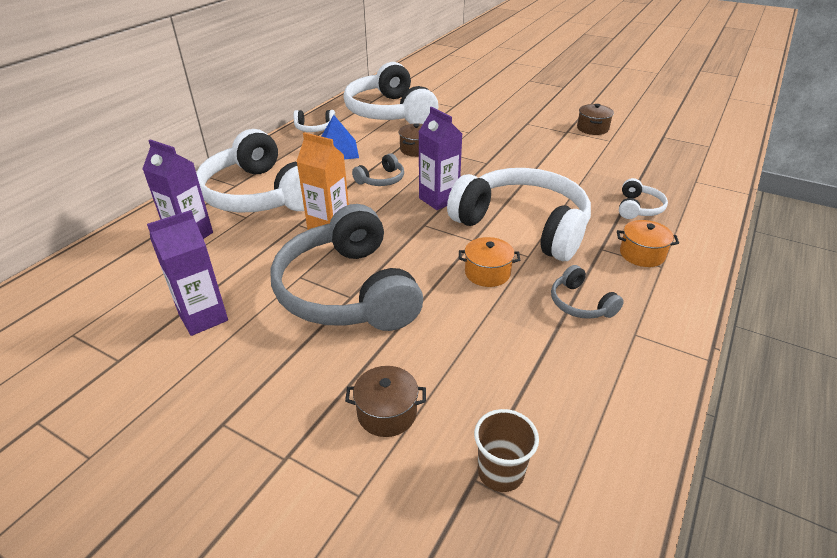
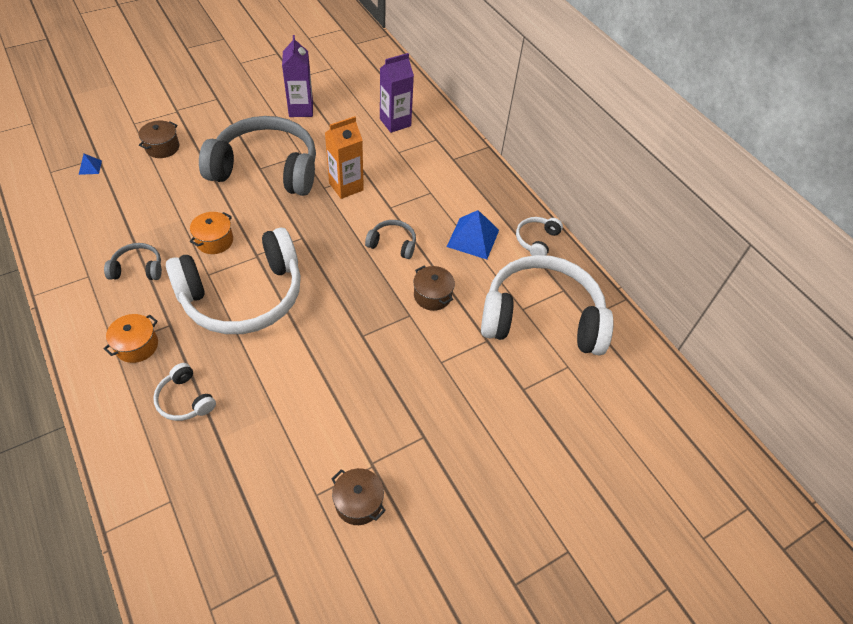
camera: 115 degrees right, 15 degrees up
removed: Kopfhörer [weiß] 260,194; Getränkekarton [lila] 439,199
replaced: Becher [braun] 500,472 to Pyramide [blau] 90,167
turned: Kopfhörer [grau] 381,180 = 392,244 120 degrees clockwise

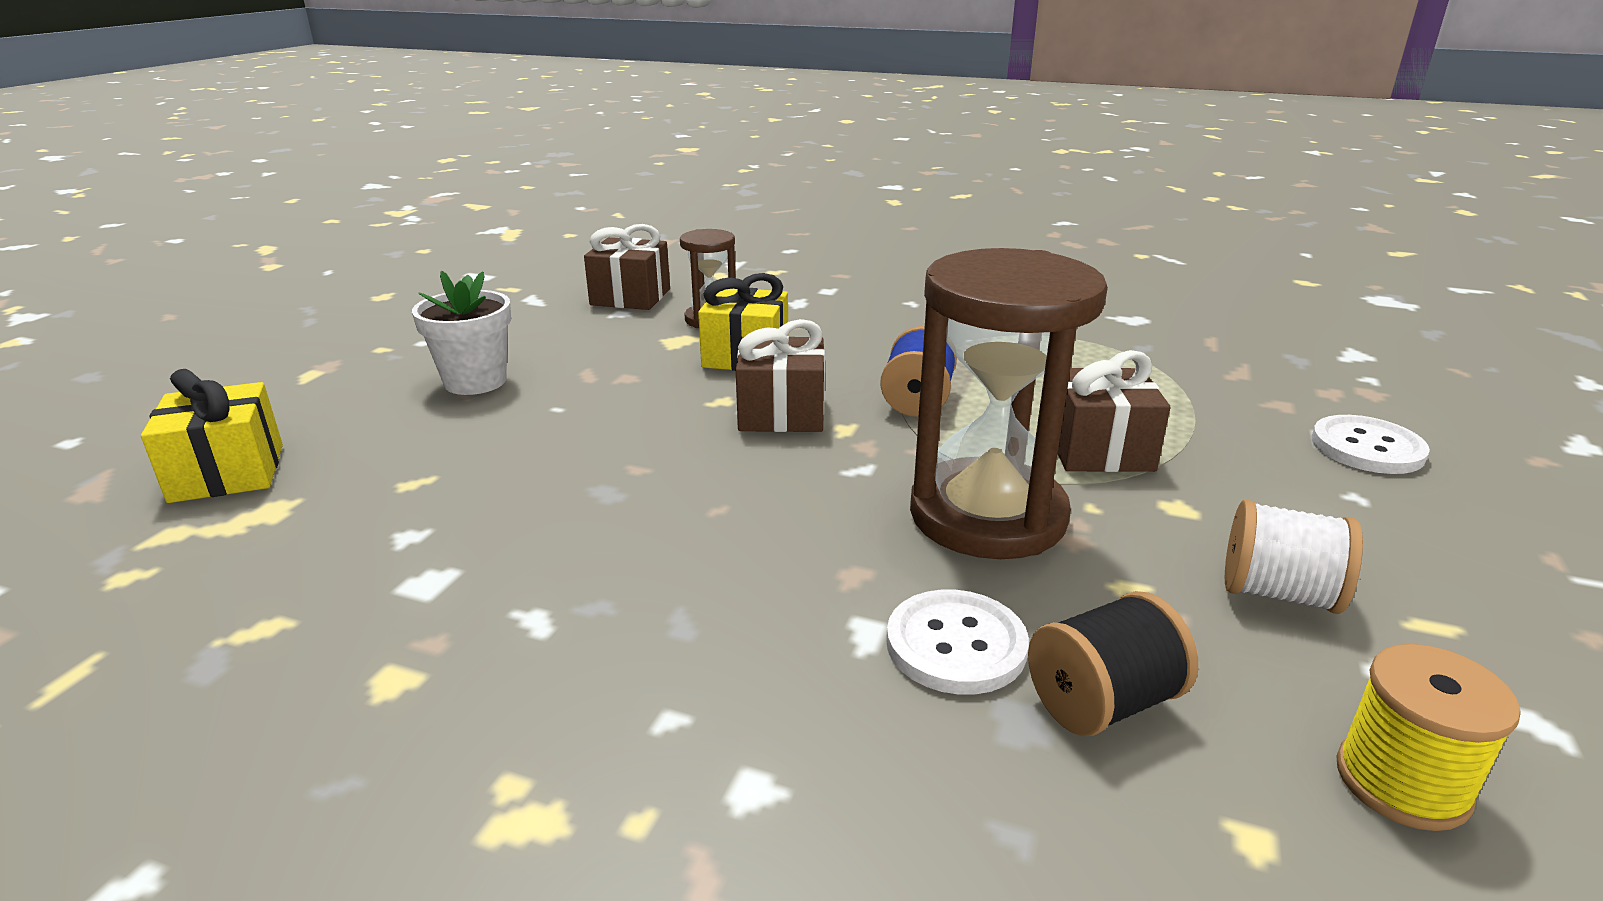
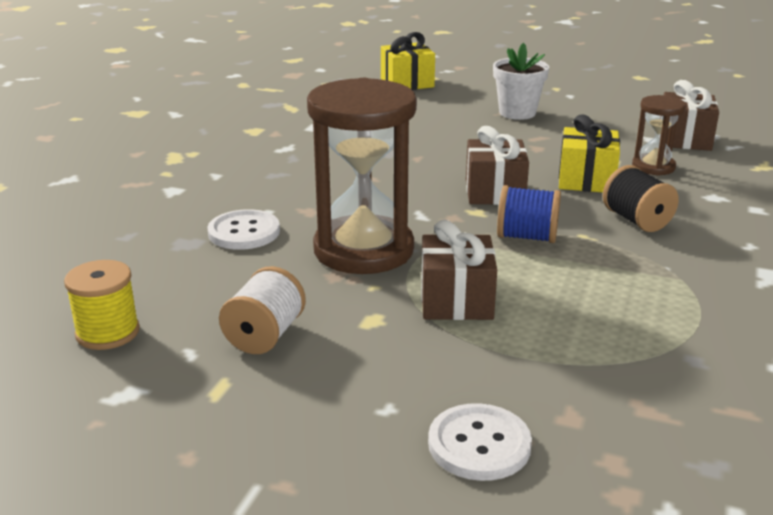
camera: 90 degrees right, 0 degrees up
moved: Garnrolle [schwarz] 1102,703 to 636,220

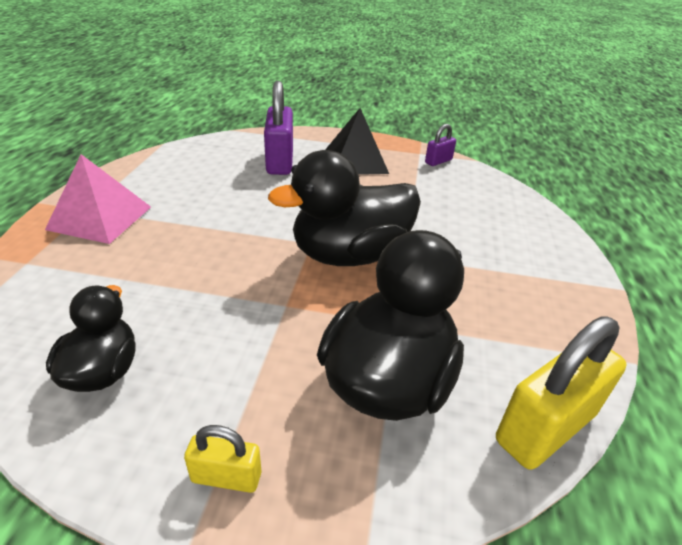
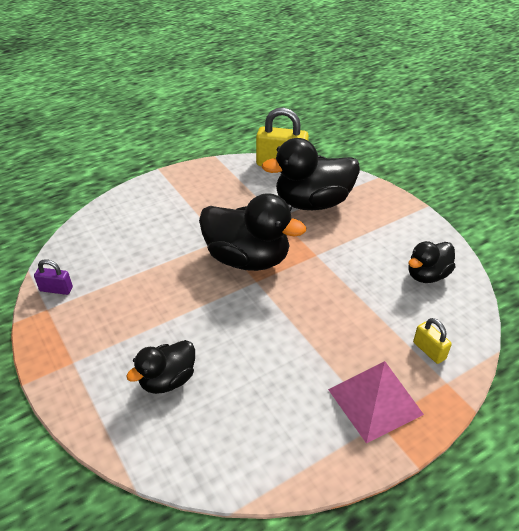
camera: 130 degrees left, 5 degrees up
removed: Pyramide [schwarz] 355,161
moved: Vorhängeschloss [gelb] 226,477 to 429,350
replaced: Vorhängeschloss [lila] 280,161 to Ente [schwarz] 167,380

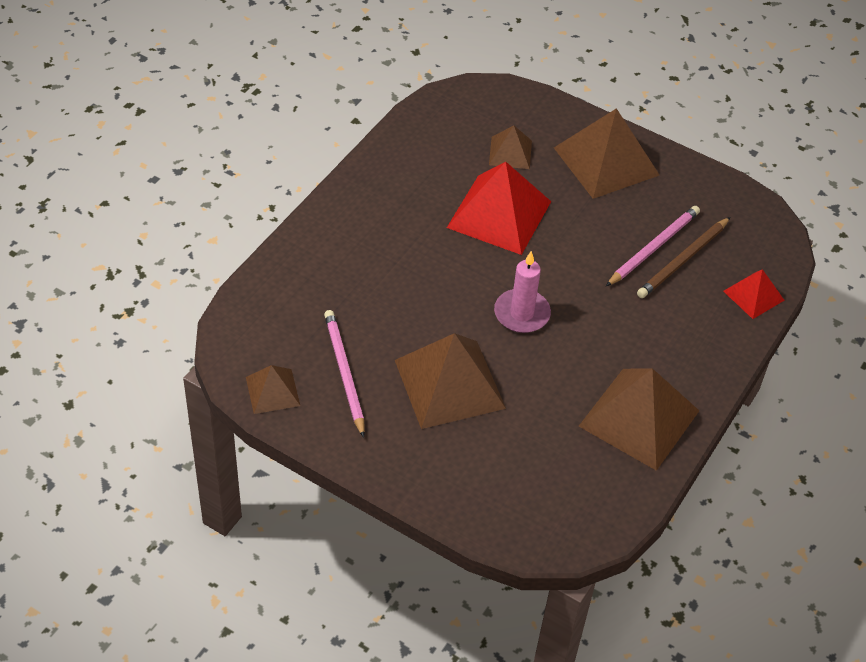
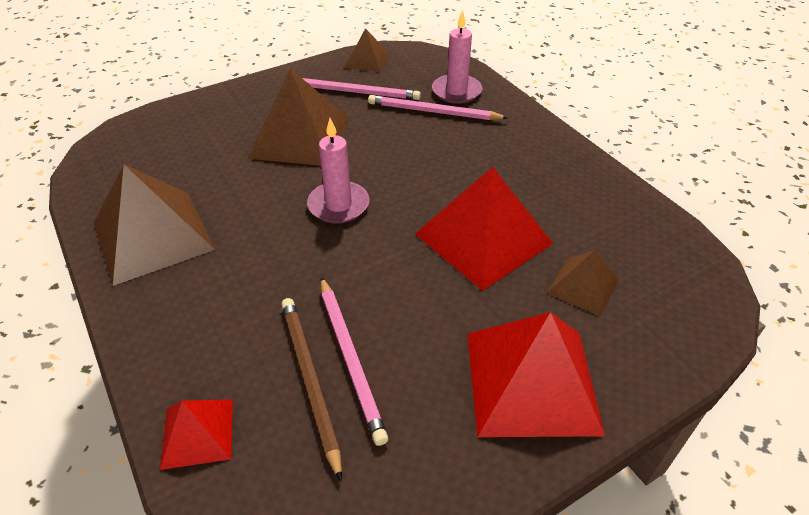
camera: 120 degrees right, 5 degrees down
added: Bleistift [rosa] 434,112; Kerze [rosa] 456,91
recoloured: Pyramide [braun] 606,161 to Pyramide [rot] 531,381

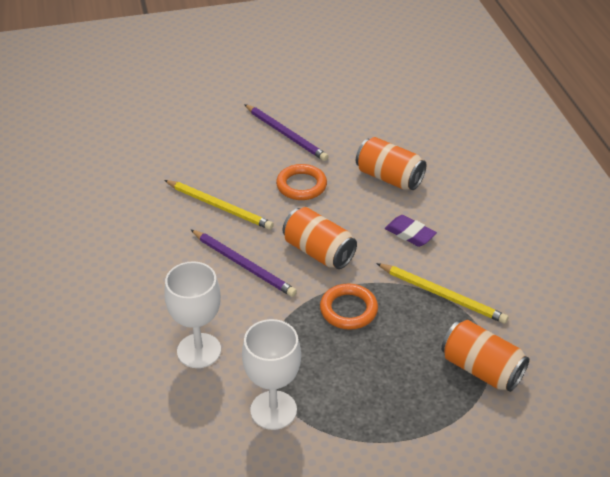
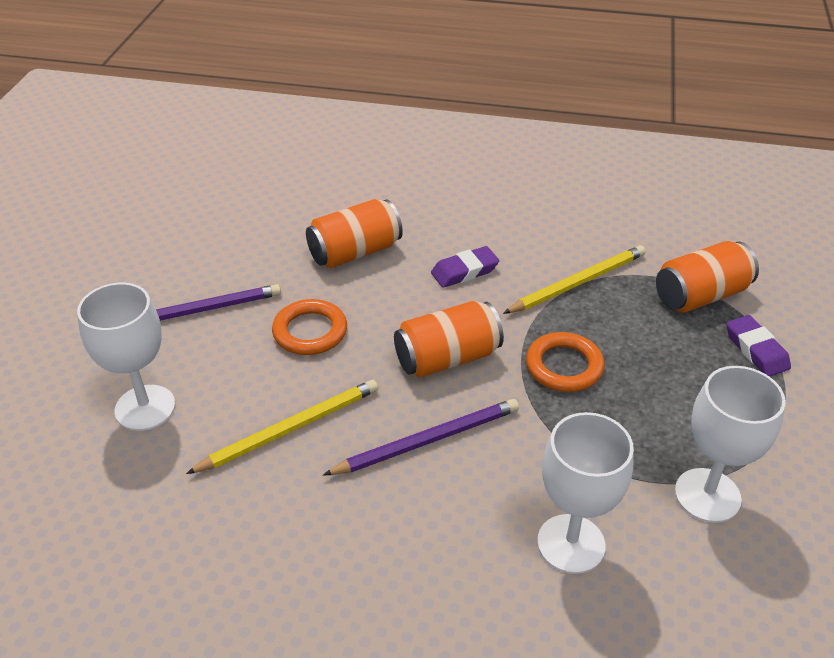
camera: 65 degrees left, 0 degrees up
added: Kelch [weiß] 145,408; Radiergummi [lila] 756,350

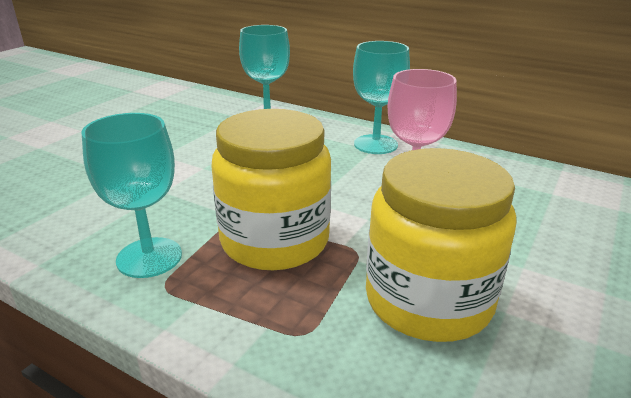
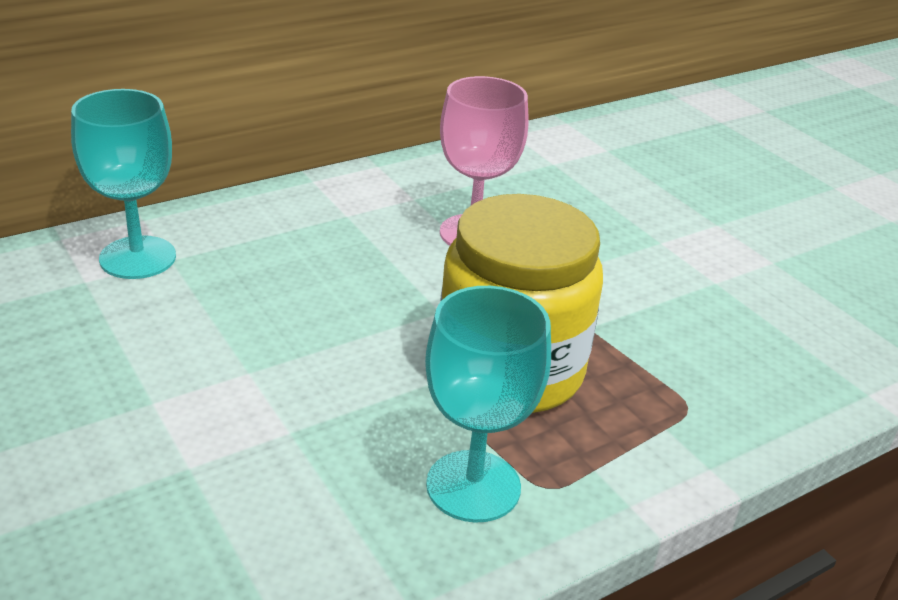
camera: 65 degrees left, 5 degrees up
removed: Kelch [türkis] 375,144; Einmachglas [gelb] 428,300

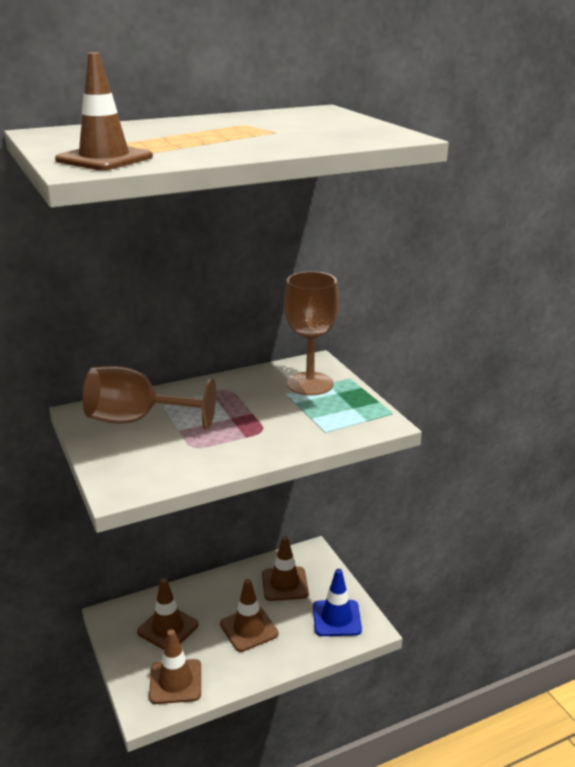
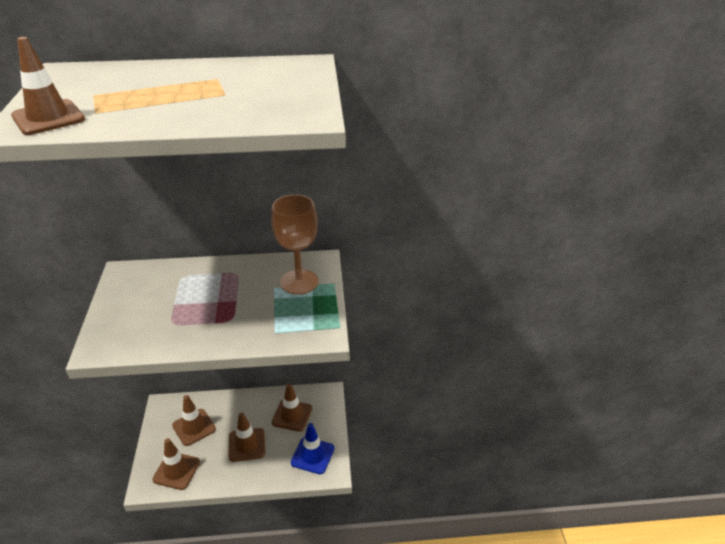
camera: 20 degrees right, 10 degrees up
removed: Kelch [braun] 137,420

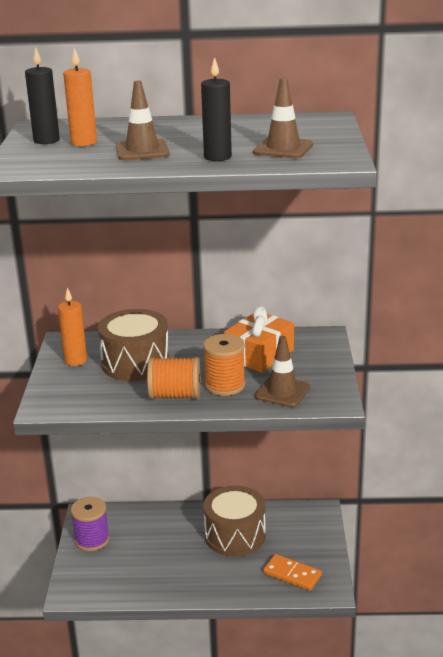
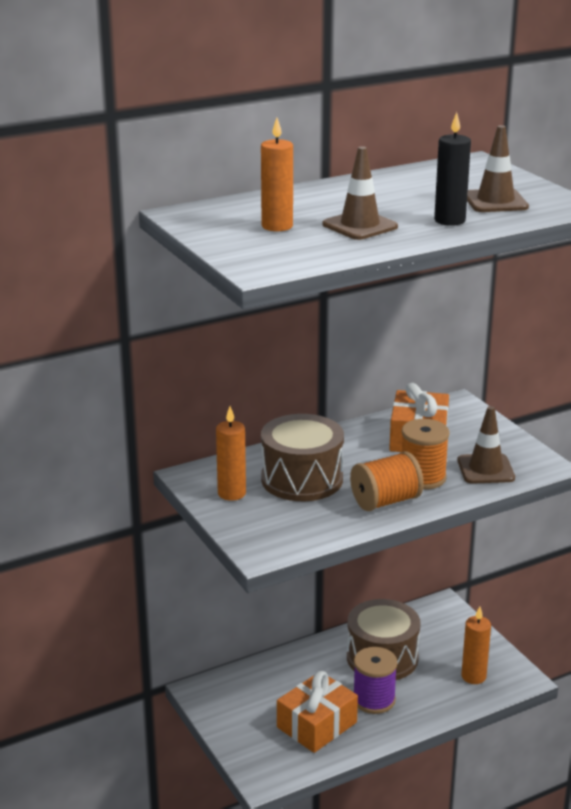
camera: 30 degrees left, 0 degrees up
removed: Kerze [schwarz] 46,140
added: Geschenk [orange] 316,725
moved: Garnrolle [lila] 92,540 to 374,700
replaced: Dominostein [orange] 292,574 to Kerze [orange] 473,676

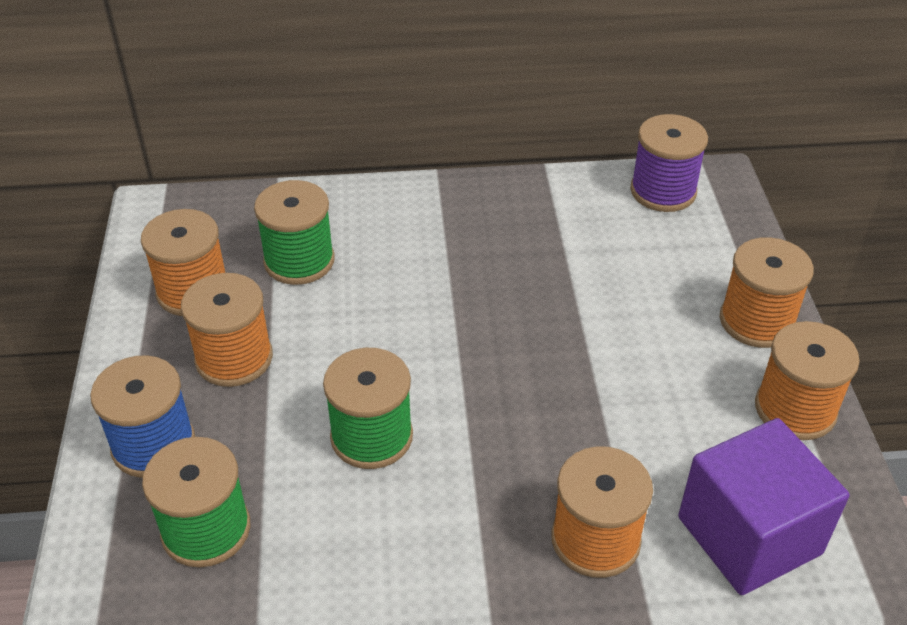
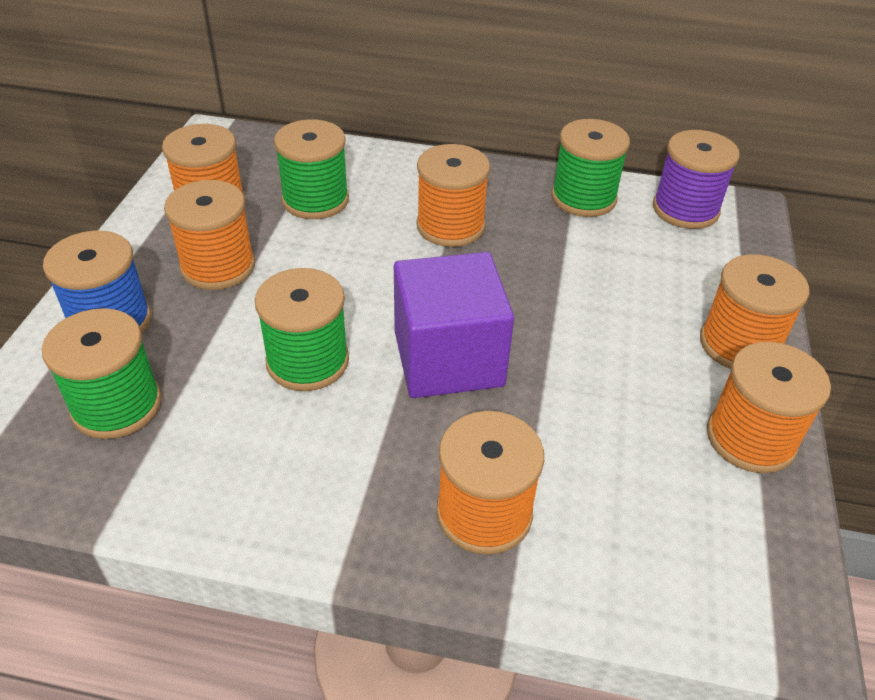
camera: 15 degrees right, 0 degrees up
added: Garnrolle [orange] 450,226; Garnrolle [grün] 583,198
moved: Kubus [lila] 749,535 to 448,359

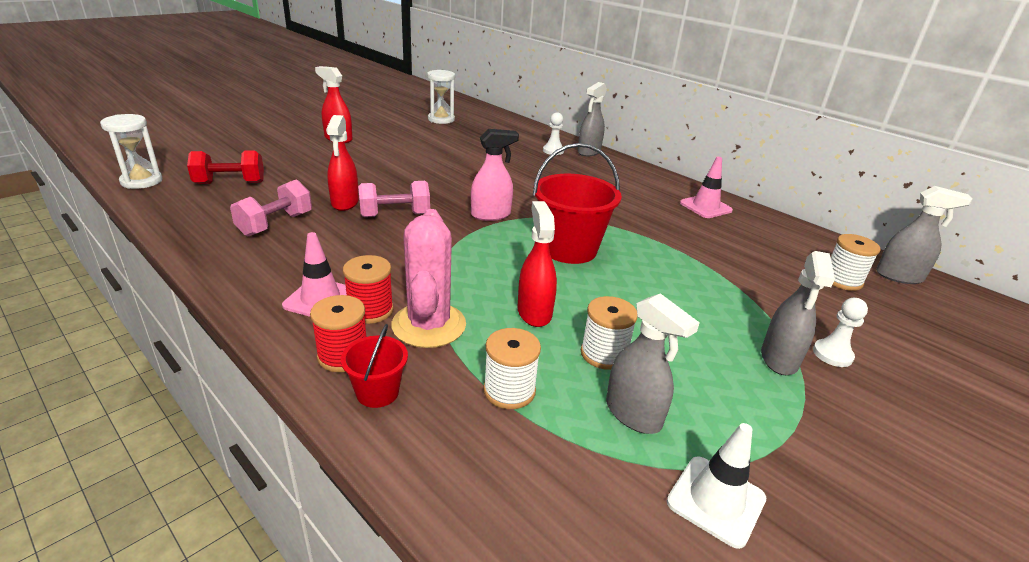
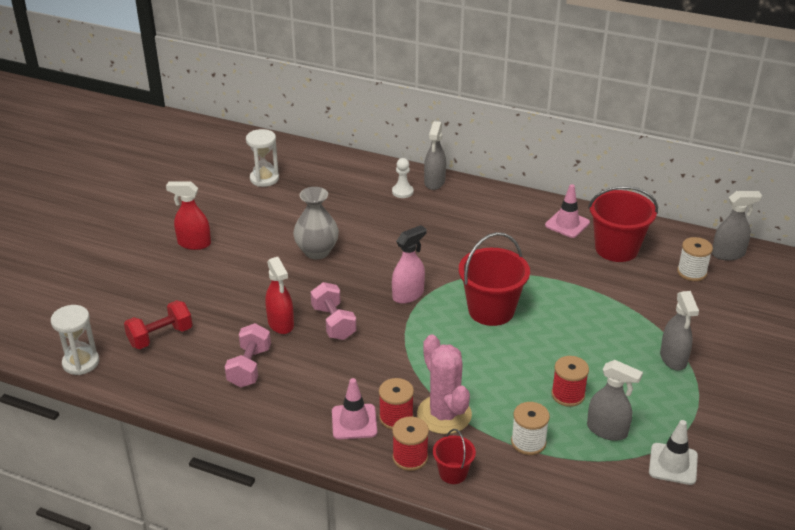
camera: 20 degrees left, 5 degrees up
removed: Sprühflasche [rot] 534,312; Bauer [weiß] 832,354
added: Vase [grau] 317,251; Eimer [rot] 616,249
recoloured: Garnrolle [weiß] 604,354 to Garnrolle [rot] 568,395
turned: Hantel [rosa] 395,215 = 333,323 75 degrees counterclockwise

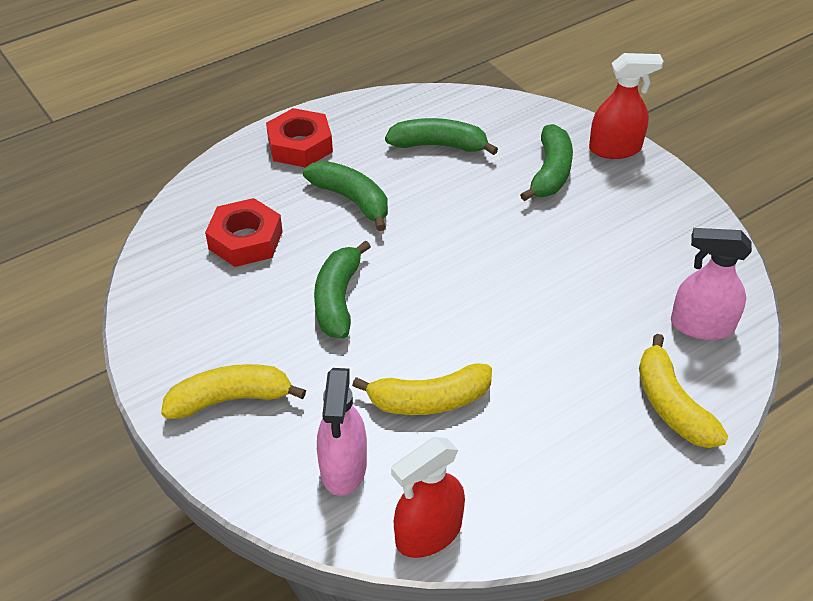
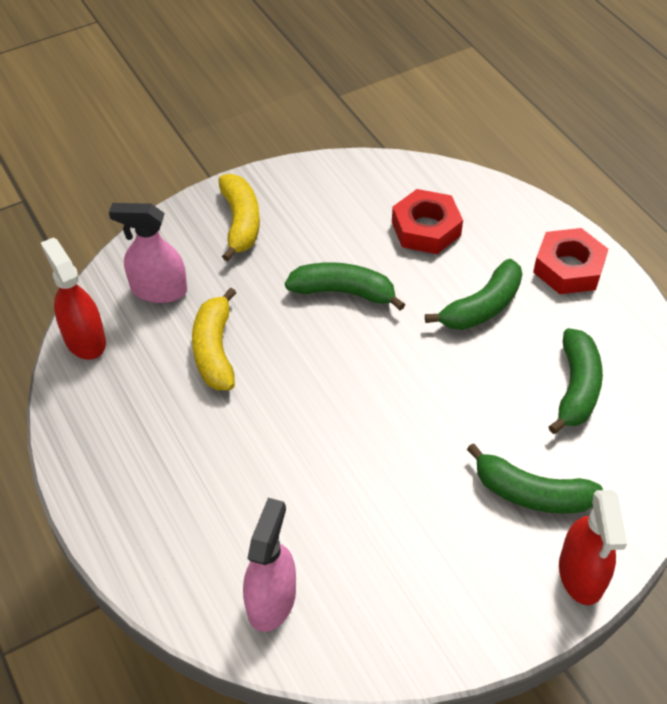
camera: 95 degrees right, 5 degrees up
removed: Banane [gelb] 671,405

